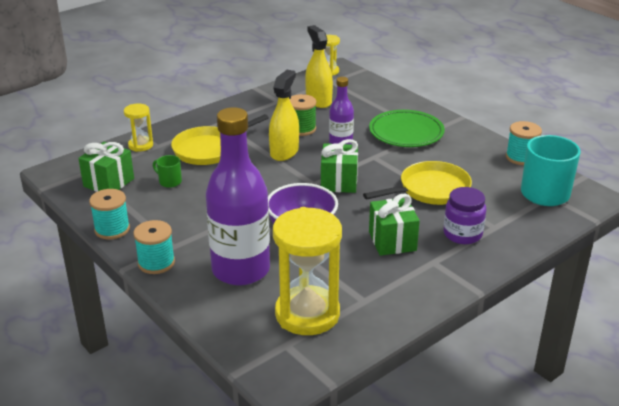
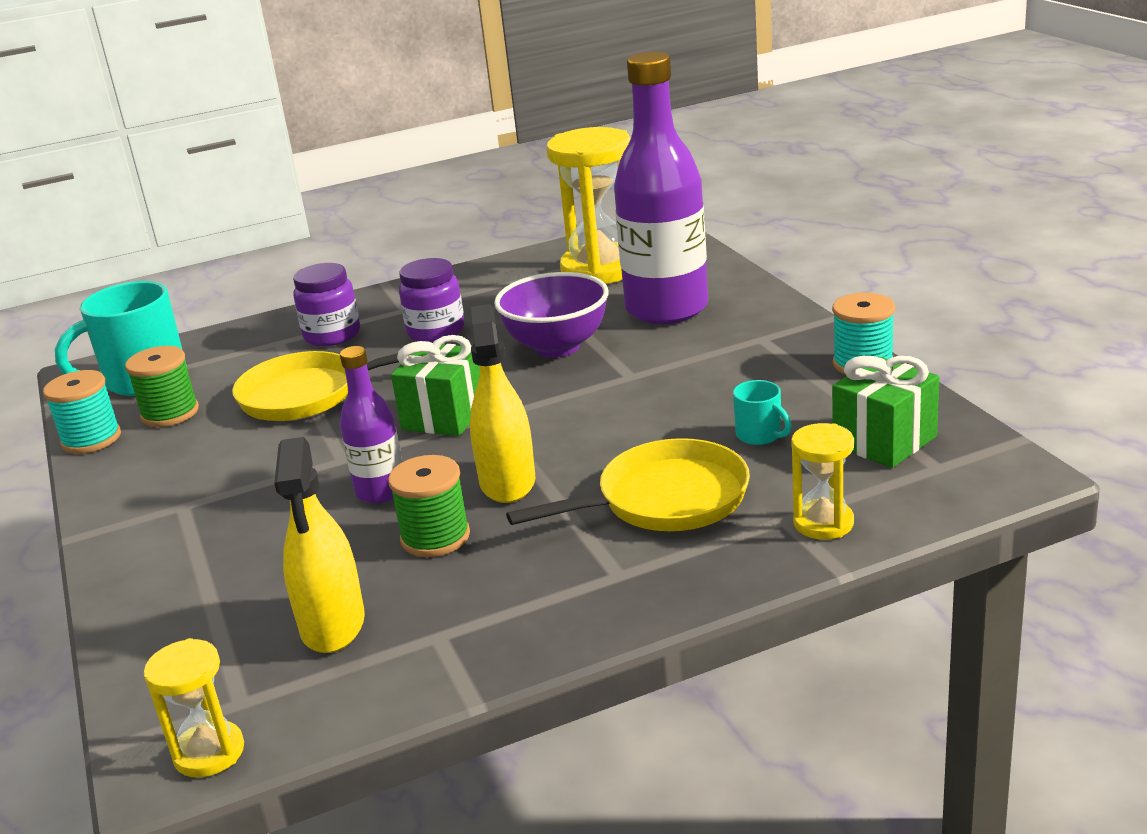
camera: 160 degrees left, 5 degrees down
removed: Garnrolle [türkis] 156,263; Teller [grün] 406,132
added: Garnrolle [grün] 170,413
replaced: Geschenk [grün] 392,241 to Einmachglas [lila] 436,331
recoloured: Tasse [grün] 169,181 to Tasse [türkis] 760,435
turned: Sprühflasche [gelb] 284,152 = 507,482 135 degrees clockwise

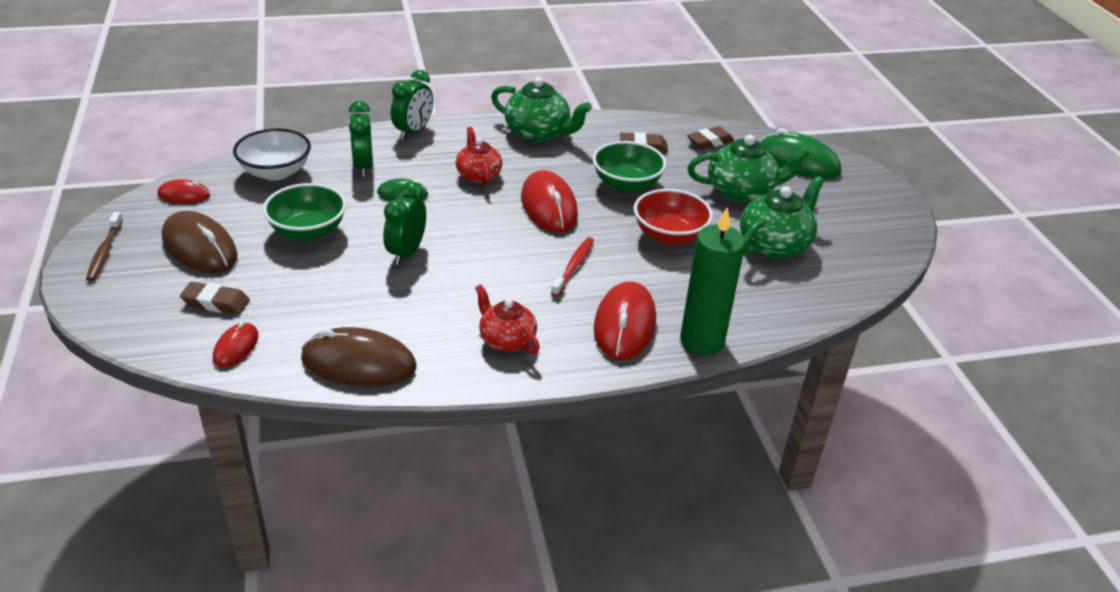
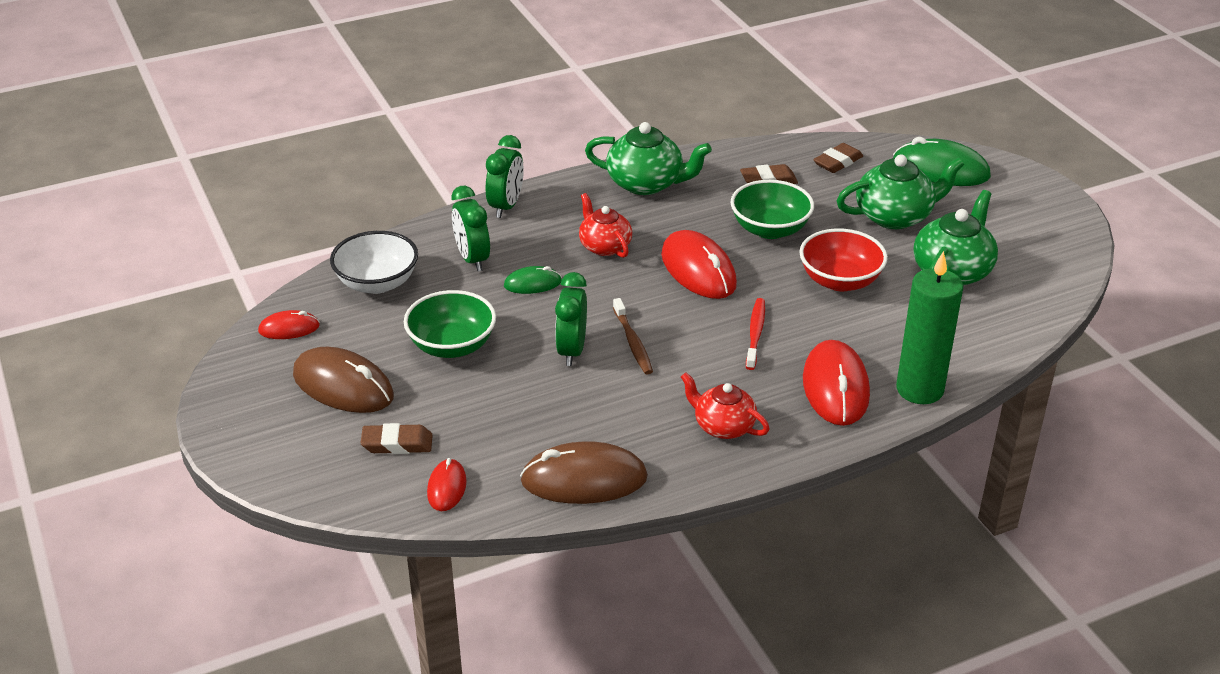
camera: 10 degrees left, 0 degrees up
moved: Zahnbürste [braun] 104,252 to 633,342

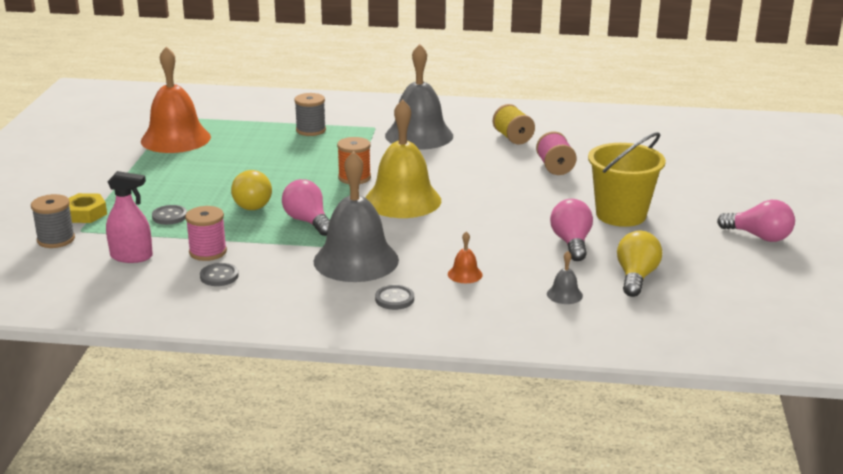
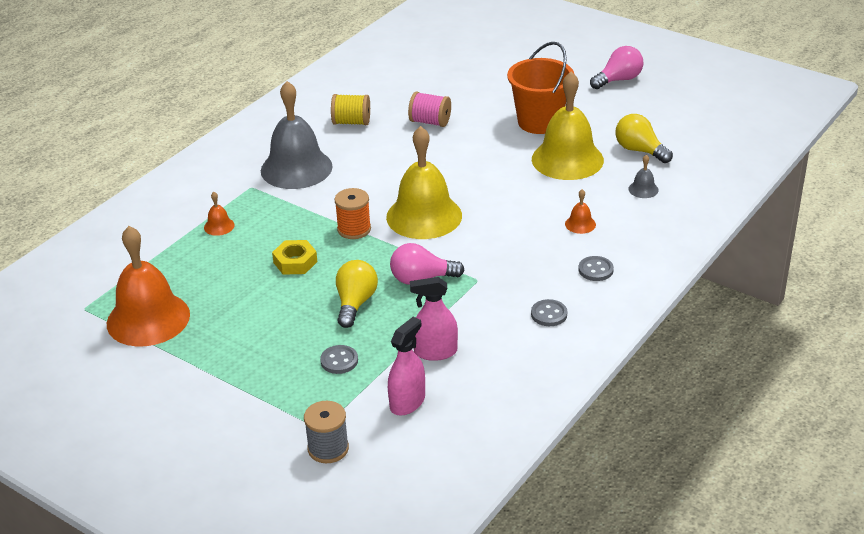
camera: 60 degrees left, 10 degrees up
removed: Glocke [grau] 356,260
moved: Sechskantmutter [gelb] 85,214 to 295,262; Knopf [grau] 219,276 to 549,314
replaced: Garnrolle [grau] 311,130 to Glocke [orange] 219,226; Garnrolle [rosa] 208,252 to Sprühflasche [rosa] 435,352; Glühbirne [rosa] 571,243 to Glocke [gelb] 567,159
recoloured: Eimer [gelb] 621,215 to Eimer [orange] 539,122
turned: Glühbirne [gelb] 251,203 = 355,303 90 degrees counterclockwise

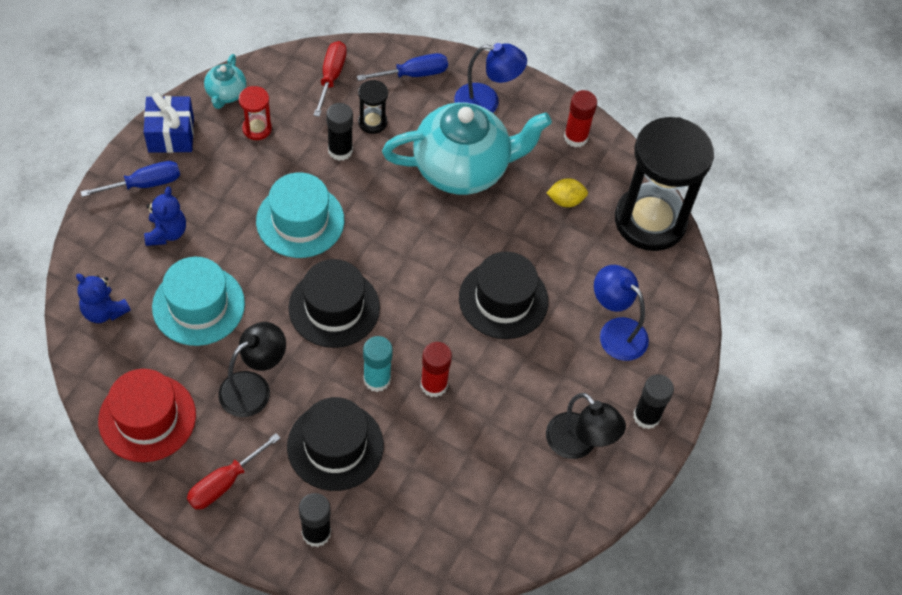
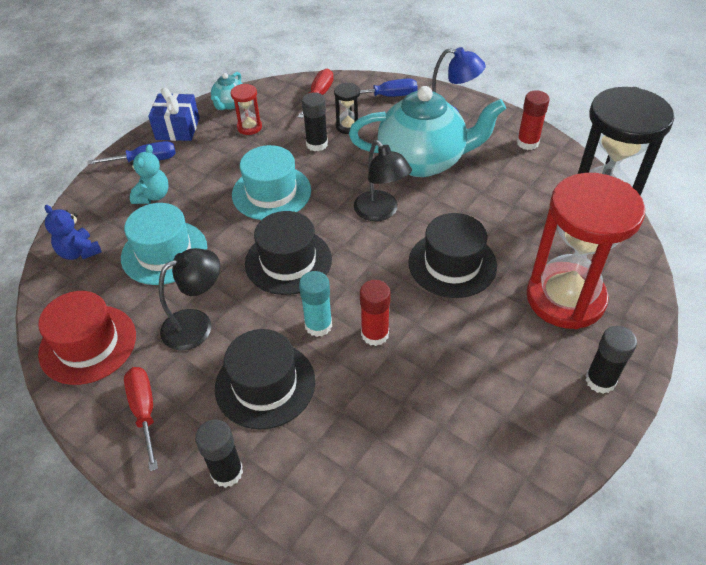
camera: 15 degrees right, 10 degrees down
removed: Zitrone [gelb] 565,201
moved: Lampe [schwarz] 578,444 to 381,212
replaced: Lampe [blau] 615,331 to Sanduhr [rot] 565,298
recoloured: Teddybär [blau] 166,233 to Teddybär [türkis] 153,196
turned: Schraubenzieher [rot] 224,483 = 144,411 105 degrees clockwise

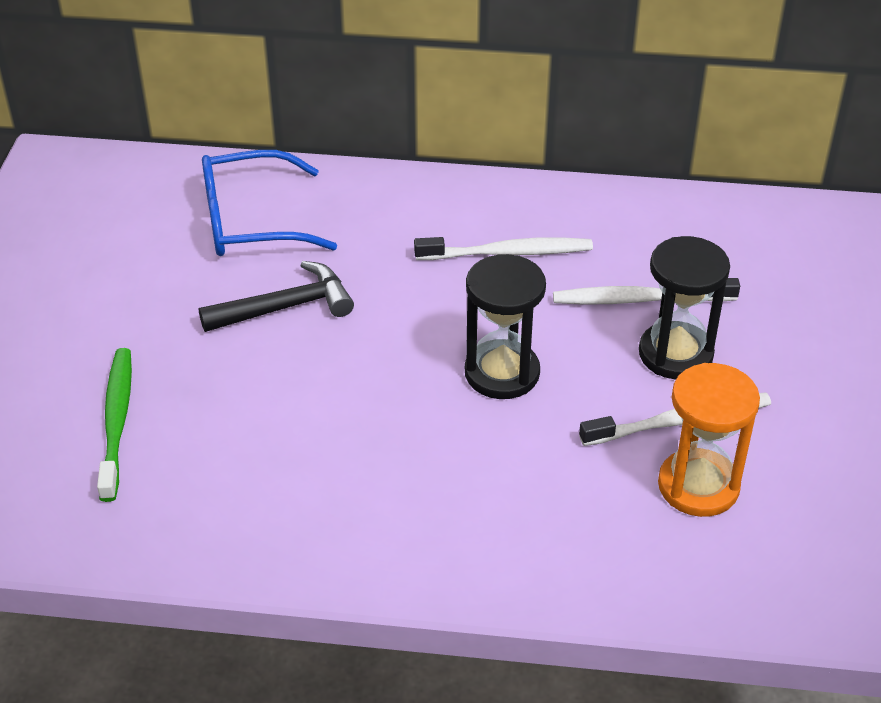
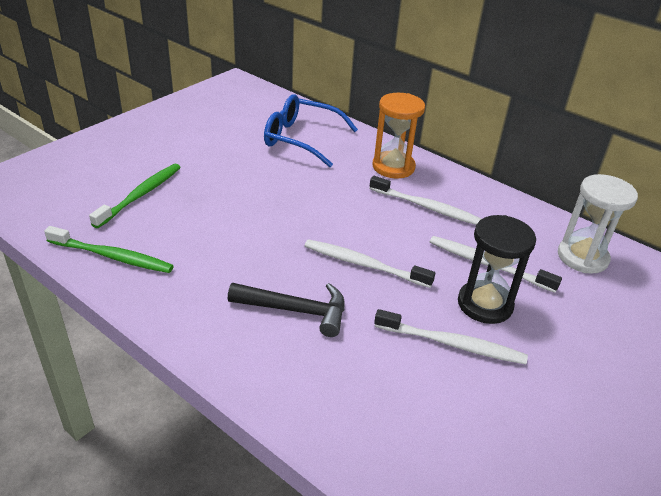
camera: 30 degrees right, 5 degrees down
added: Zahnbürste [grün] 113,256; Sanduhr [weiß] 582,257
moved: Hammer [schwarz] 286,307 to 296,310; Sanduhr [orange] 698,486 to 393,167
replaced: Sanduhr [schwarz] 502,373 to Zahnbürste [weiß] 363,264

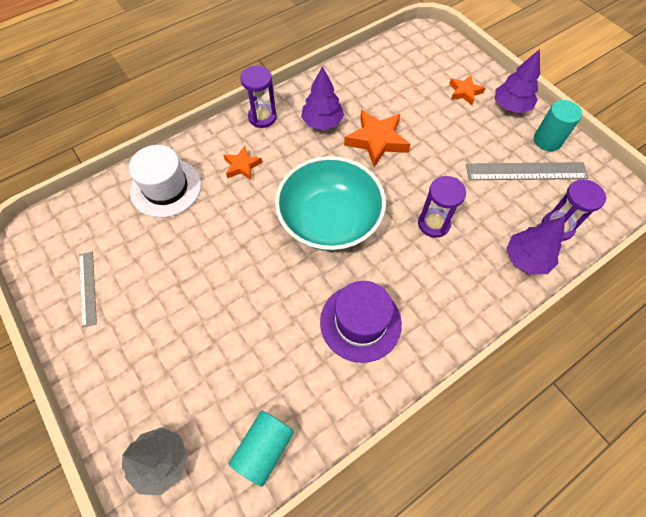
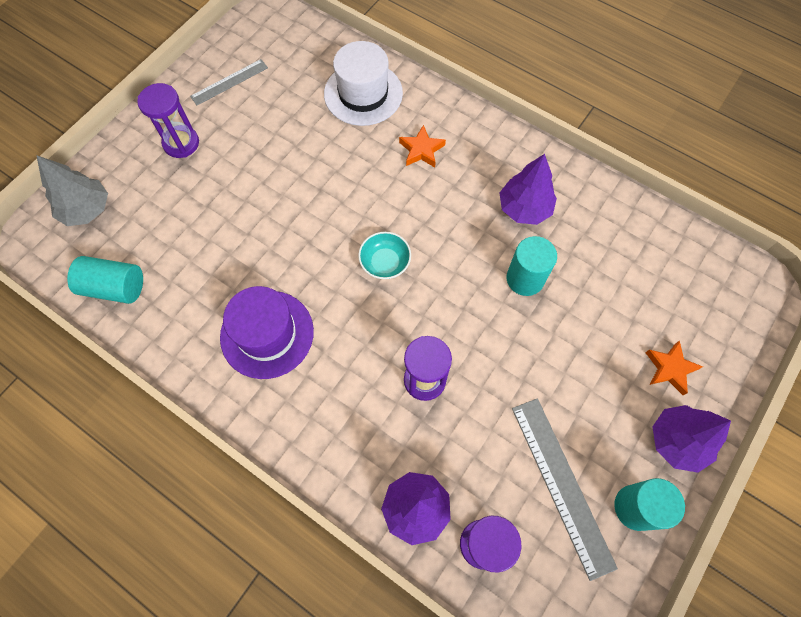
camera: 70 degrees right, 5 degrees up
moved: Sanduhr [lila] 262,117 to 181,143
replaced: Stern [orange] 377,140 to Vollzylinder [türkis] 525,279
resized: Schüssel [türkis] 329,220 = 385,262 x0.41

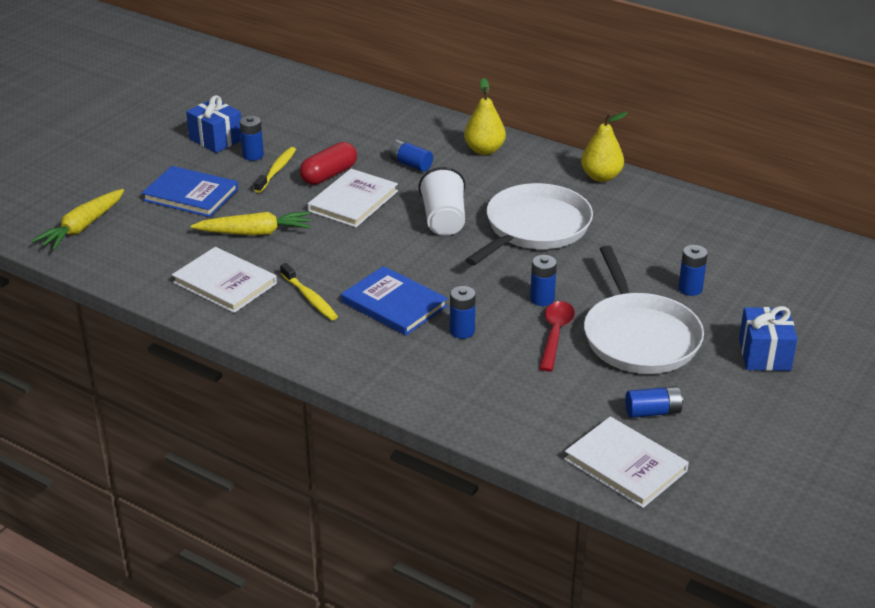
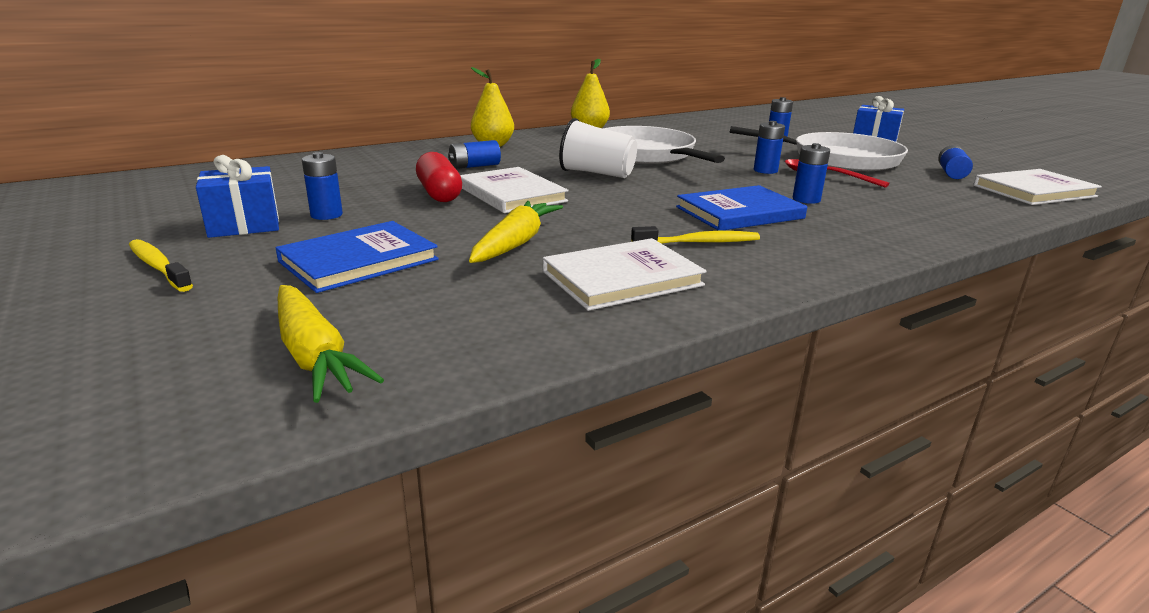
camera: 65 degrees left, 10 degrees down
moved: Zahnbürste [gelb] 276,170 to 158,266

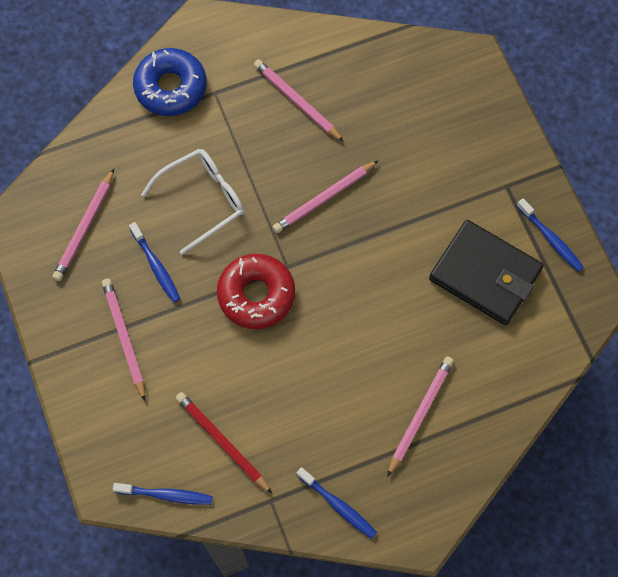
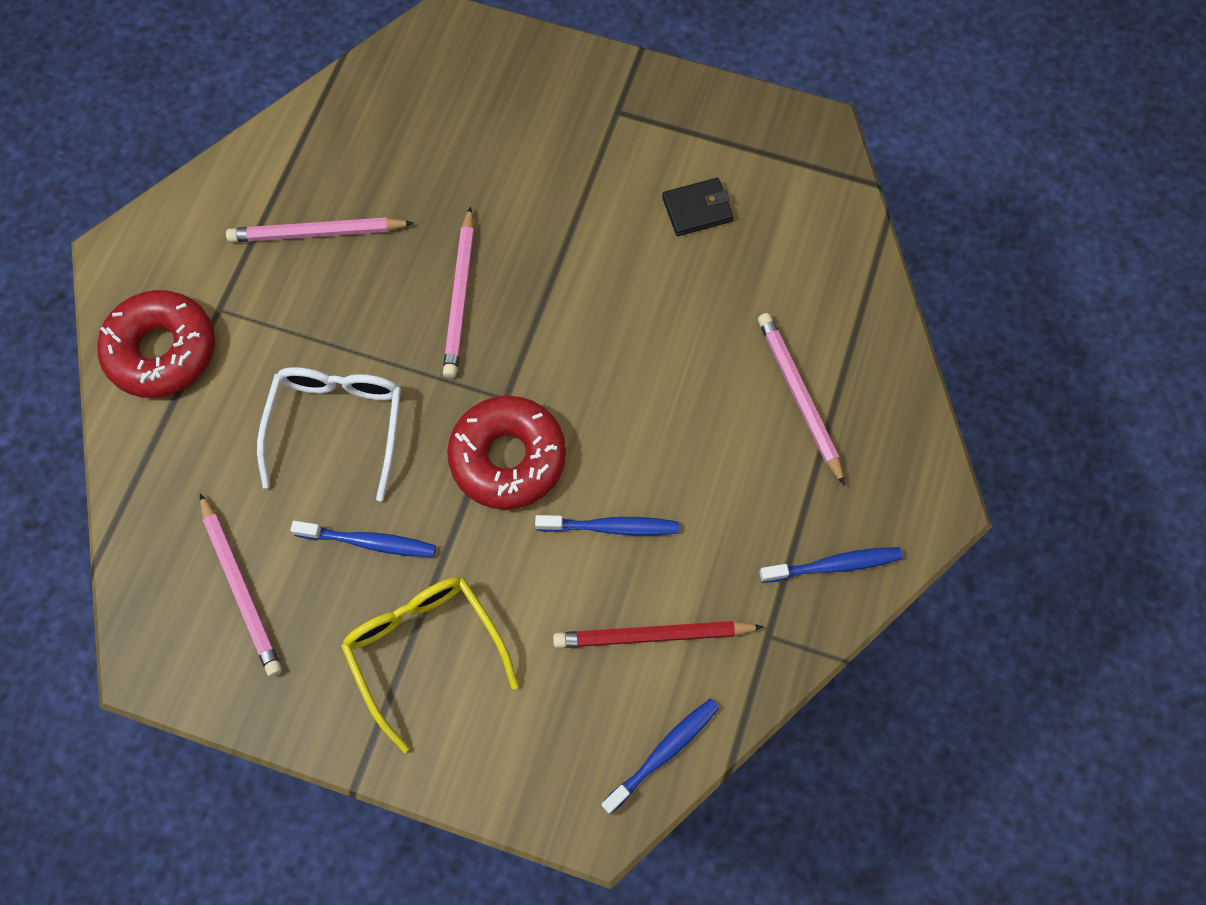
camera: 50 degrees left, 0 degrees up
moved: Zahnbürste [blau] 550,238 to 610,527
replaced: Bleistift [rosa] 124,337 to Brille [gelb] 424,649
recoloured: Donut [blau] 171,87 to Donut [rot] 162,351
resized: Geldbörse [schwarz] 485,275 = 697,209 x0.47

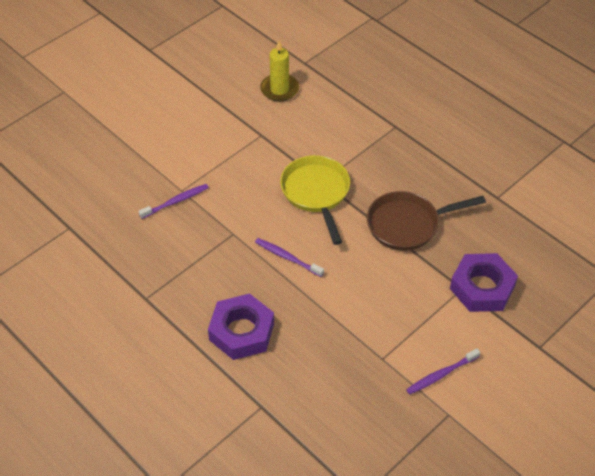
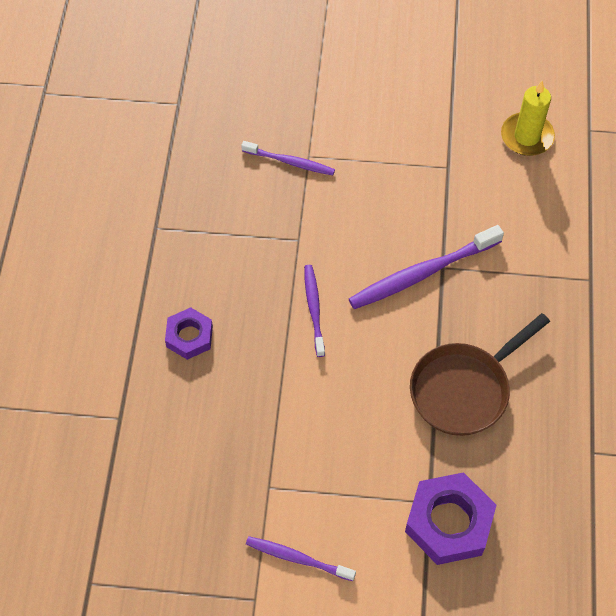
camera: 50 degrees right, 10 degrees up
replaced: Pfanne [gelb] 316,193 to Zahnbürste [lila] 421,274
turned: Pfanne [braun] 408,224 = 464,389 75 degrees counterclockwise
resized: Sechskantmutter [lila] 242,331 = 189,336 x0.60

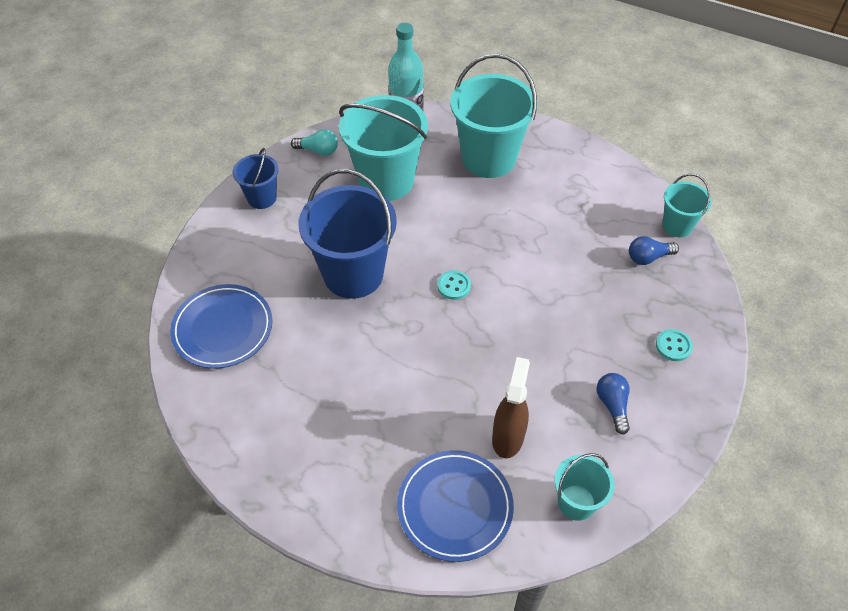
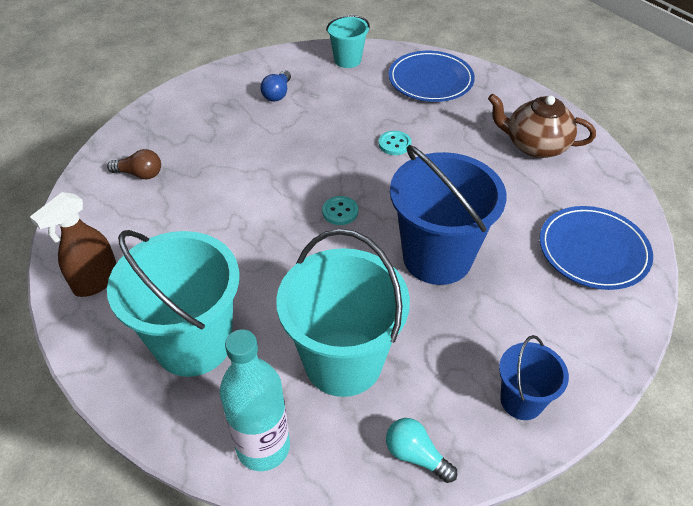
camera: 155 degrees left, 5 degrees down
removed: Eimer [türkis] 677,226
added: Teekanne [braun] 535,145
moved: Sprühflasche [braun] 508,437 to 96,281; Knopf [türkis] 673,346 to 394,144
recoloured: Glühbirne [blau] 648,257 to Glühbirne [braun] 140,174

